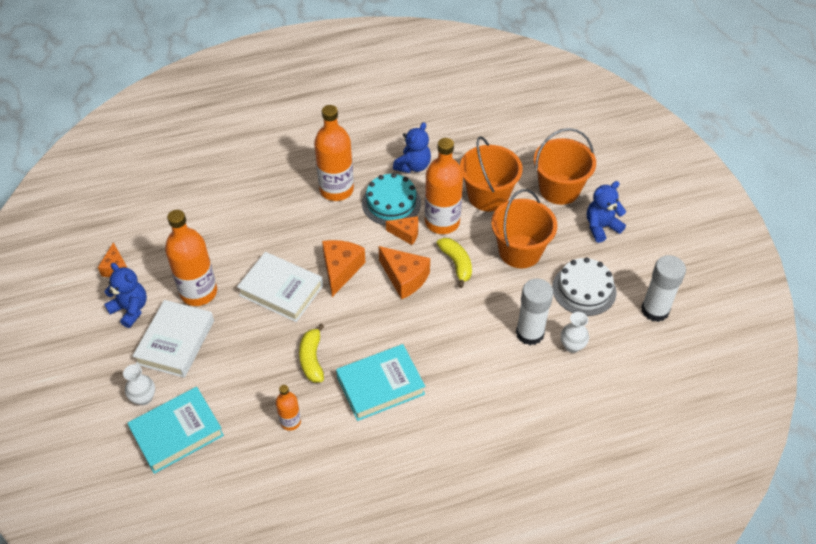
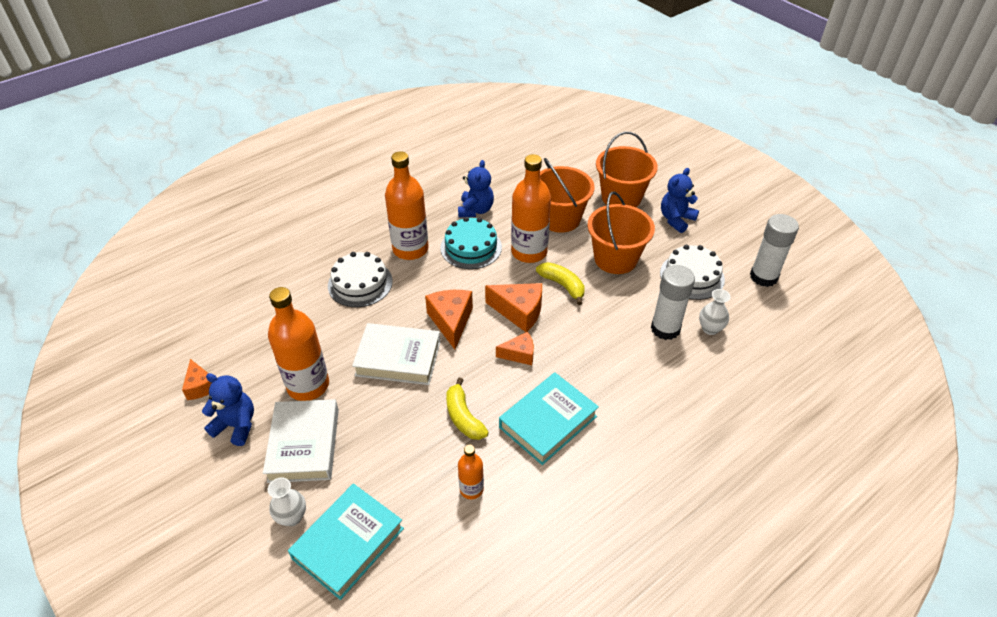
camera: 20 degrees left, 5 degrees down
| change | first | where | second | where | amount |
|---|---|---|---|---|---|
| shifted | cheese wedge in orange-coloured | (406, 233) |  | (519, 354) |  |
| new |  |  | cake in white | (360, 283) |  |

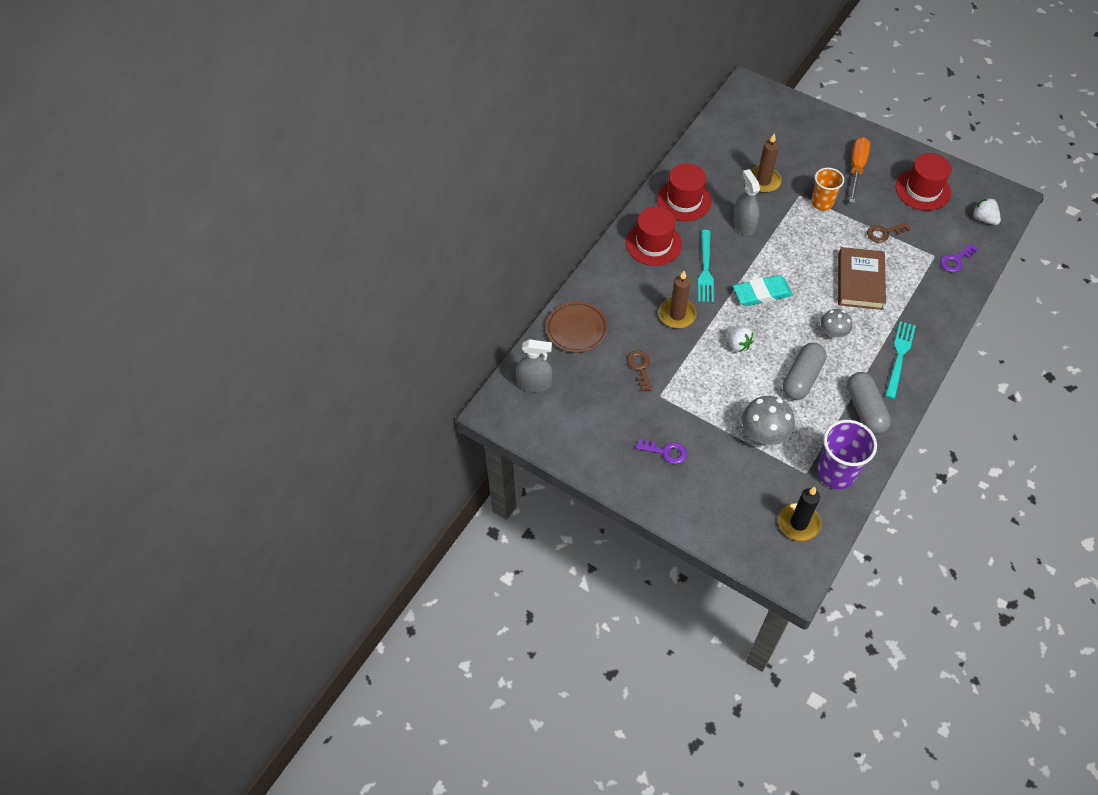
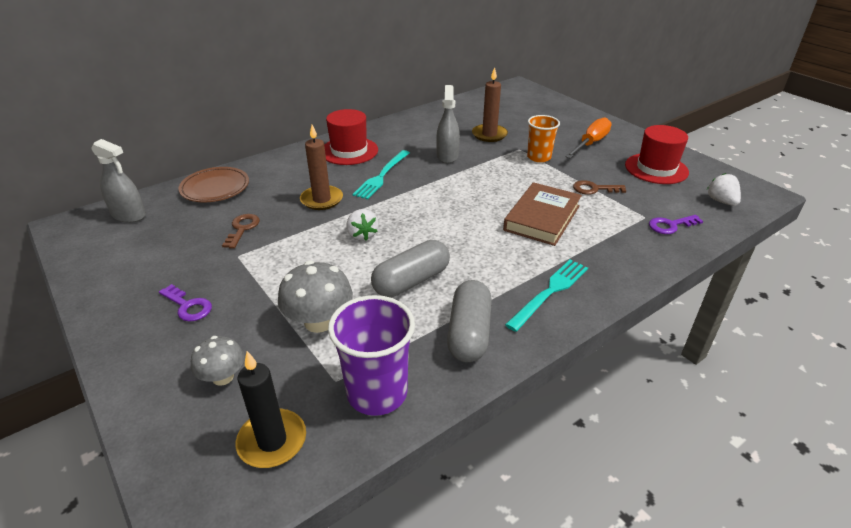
camera: 20 degrees right, 20 degrees down
| change | first | where | second | where | amount |
|---|---|---|---|---|---|
| gone | top hat in scarlet | (684, 200) |  |  |  |
| gone | eraser in teal | (762, 293) |  |  |  |
| shifted | mushroom in gray | (833, 332) |  | (223, 377) |  |

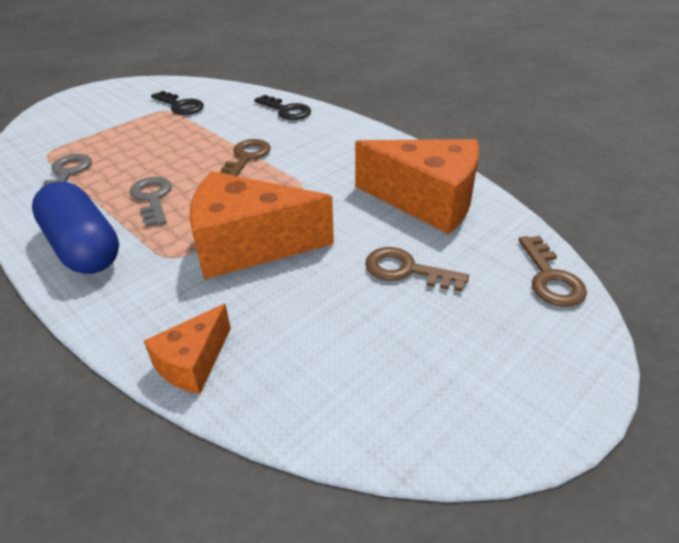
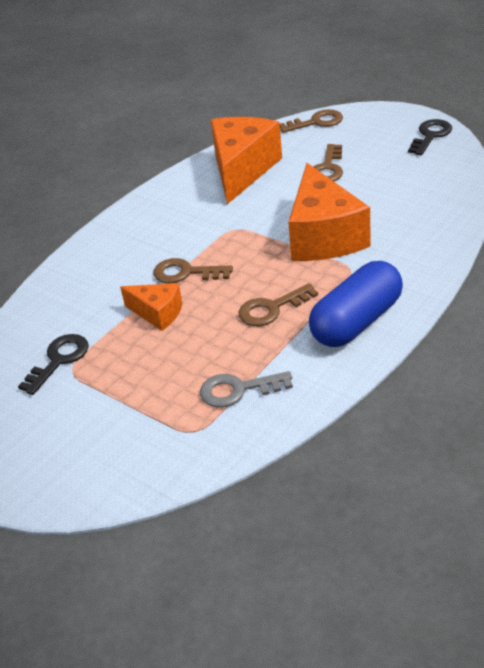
camera: 95 degrees left, 0 degrees up
| change | first | where | second | where | amount |
|---|---|---|---|---|---|
| repainted | door key in gray | (153, 198) | door key in dark brown | (271, 309) |  |
| shifted | cheese wedge in orange-coloured | (193, 363) |  | (158, 313) |  |
| shifted | door key in jet-black | (286, 110) |  | (430, 136) |  |

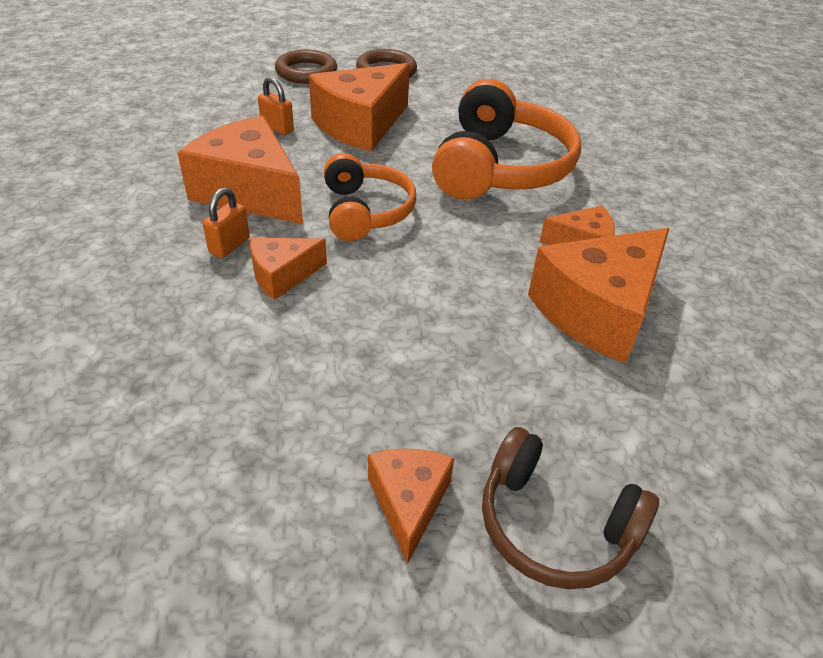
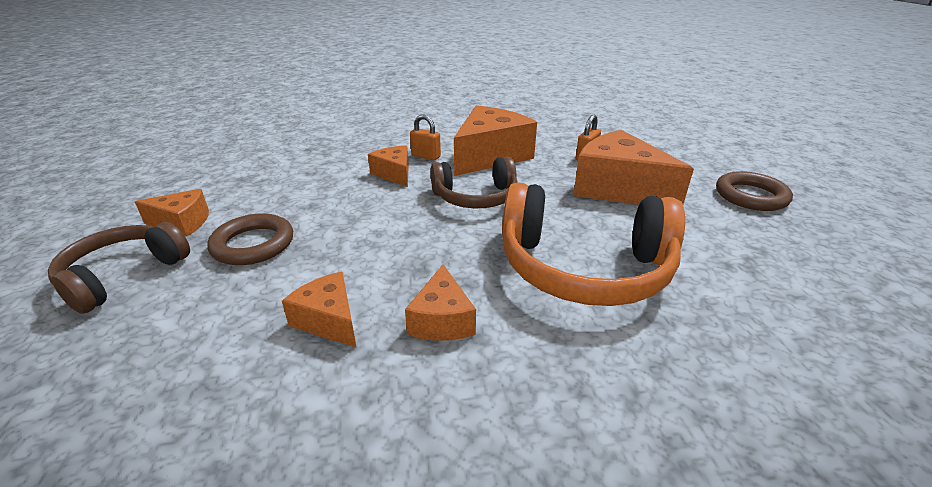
camera: 90 degrees right, 10 degrees down
| change | first | where | second | where | amount |
|---|---|---|---|---|---|
| shifted | ring in dark brown | (306, 72) |  | (253, 244) |  |
| repainted | over-ear headphones in orange-coloured | (366, 211) | over-ear headphones in dark brown | (476, 197) |  |
| scaled | cheese wedge in orange-coloured | (598, 311) |  | (329, 320) | x0.53 |

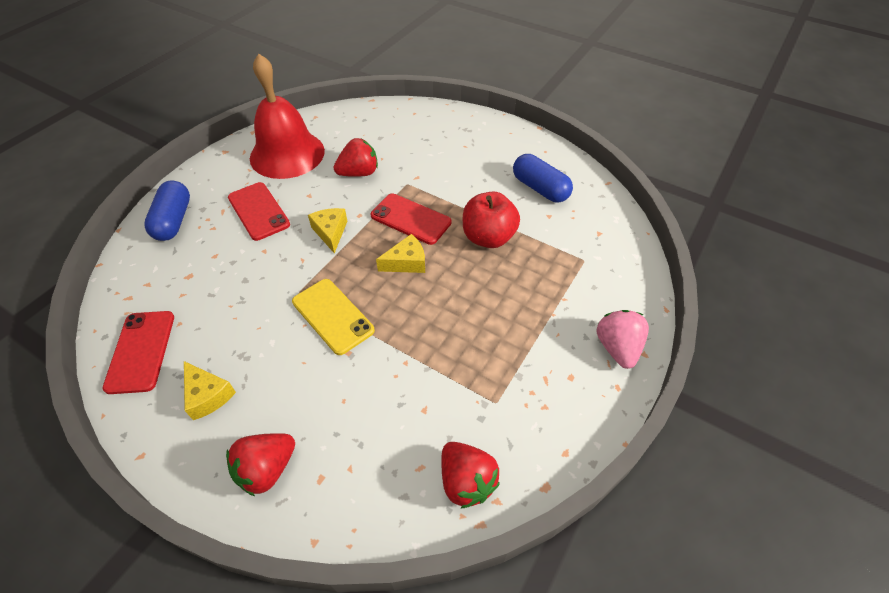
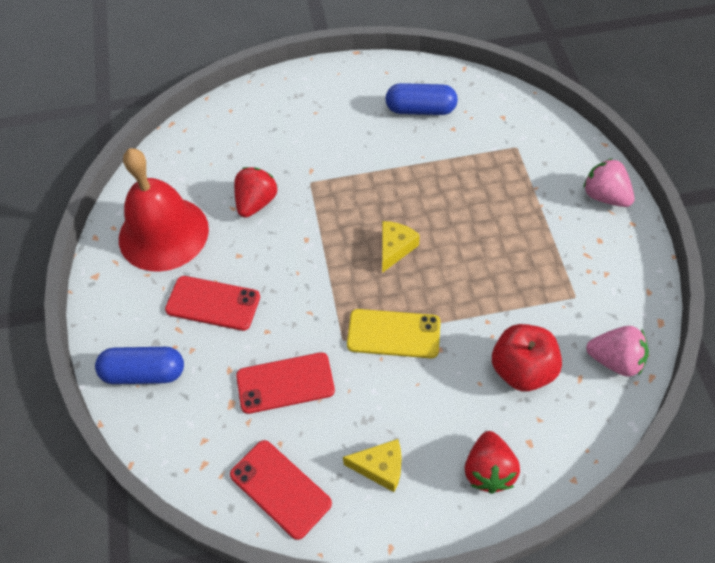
camera: 40 degrees left, 5 degrees up
| change | first | where | second | where | amount |
|---|---|---|---|---|---|
| rotated | pill in blue | (173, 220) |  | (144, 373) | 45 degrees counterclockwise |
| gone | cheese wedge in bright yellow | (330, 232) |  |  |  |
| shifted | mobile phone in scarlet | (410, 219) |  | (285, 383) |  |
| repainted | strawberry in scarlet | (466, 481) | strawberry in rose-pink | (615, 360) |  |
| shifted | apple in scarlet | (488, 237) |  | (522, 370) |  |

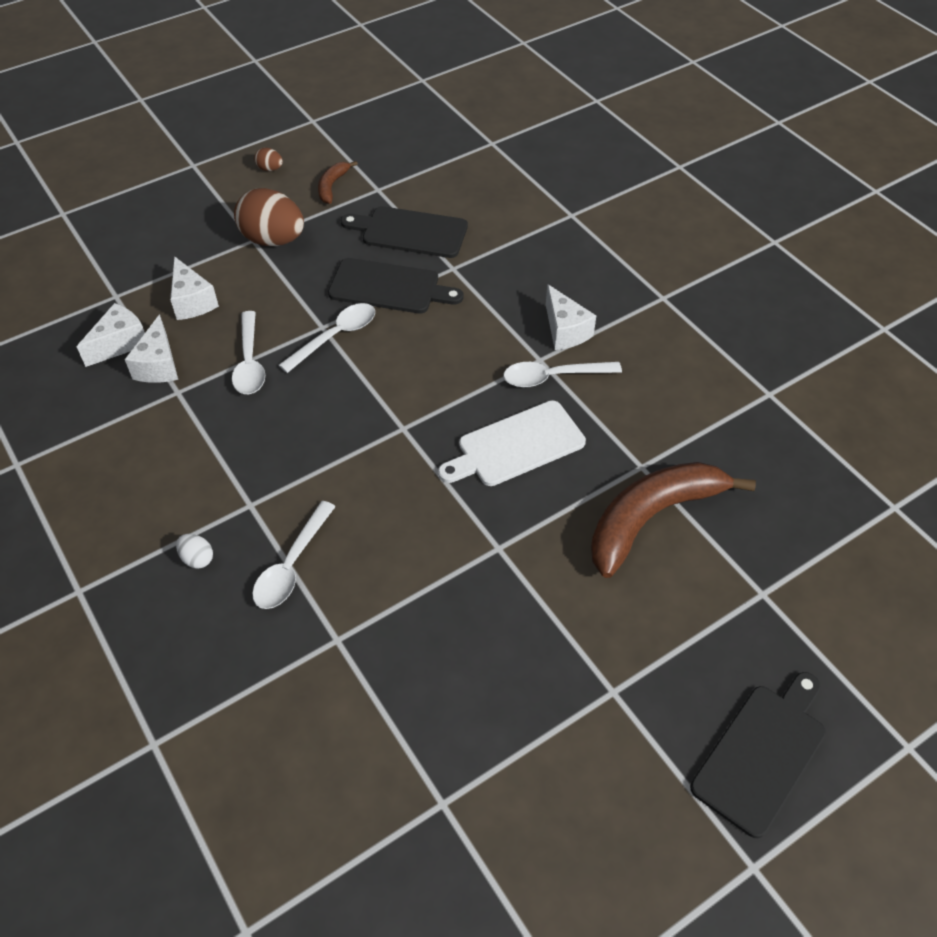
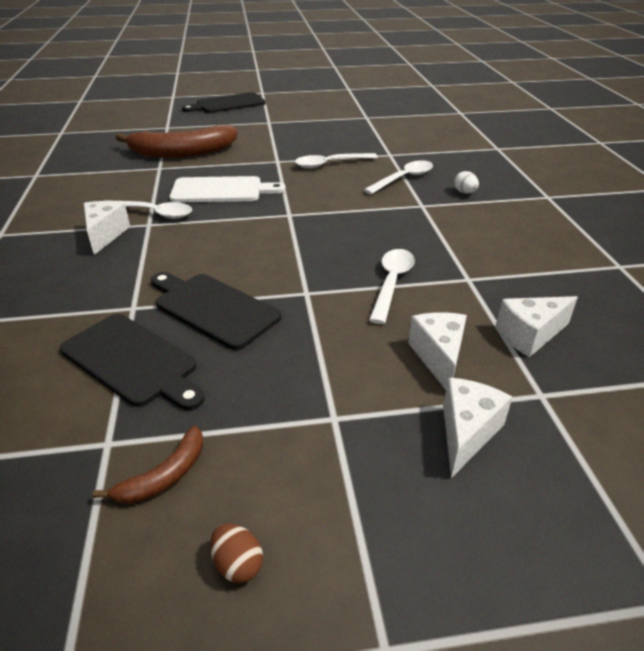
camera: 155 degrees left, 15 degrees down
| change | first | where | second | where | amount |
|---|---|---|---|---|---|
| shifted | cheese wedge in white | (159, 365) |  | (466, 433) |  |
| gone | toy egg in dark brown | (273, 240) |  |  |  |
| shifted | teaspoon in white | (335, 336) |  | (330, 164) |  |

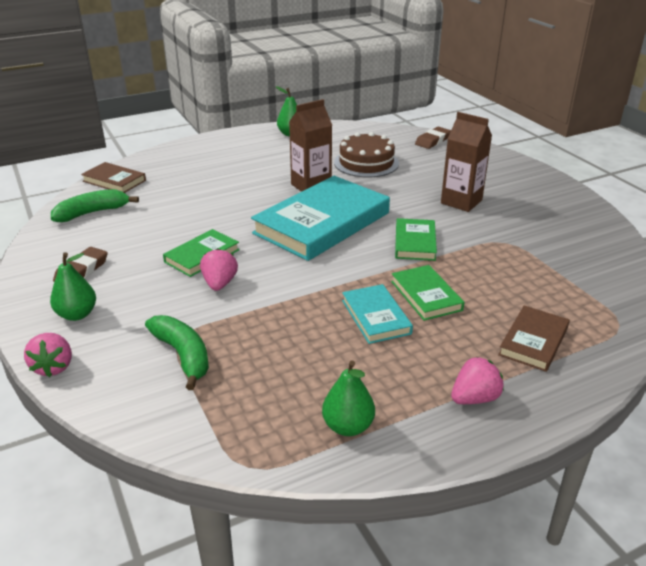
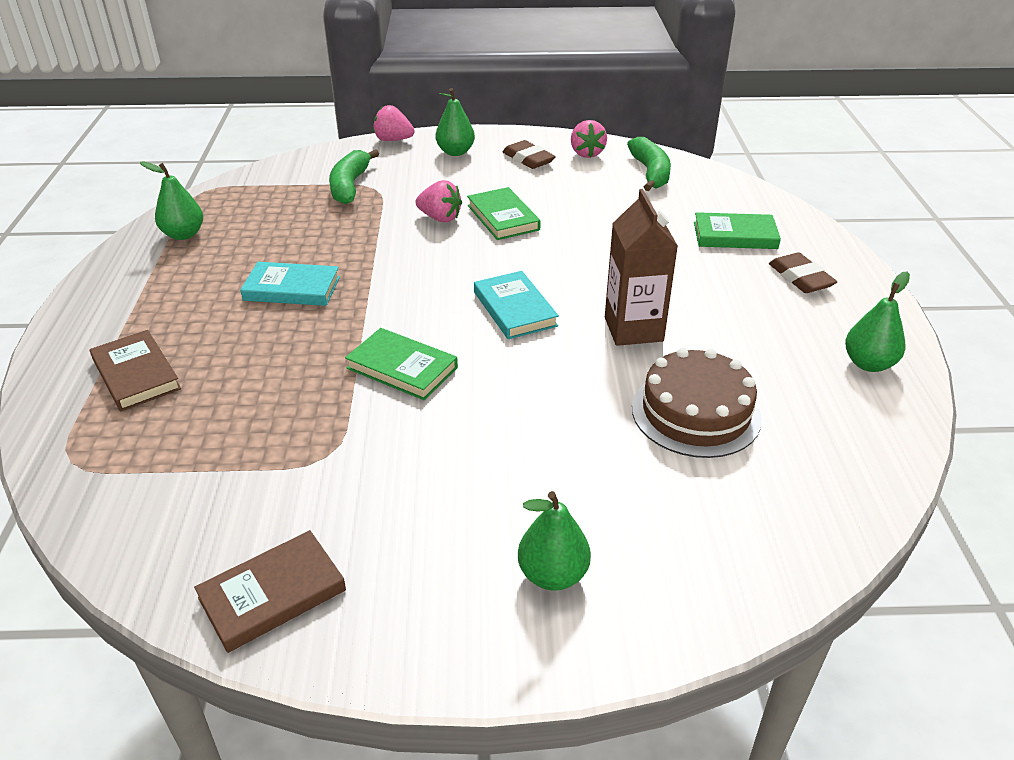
camera: 115 degrees right, 5 degrees up
| change | first | where | second | where | amount |
|---|---|---|---|---|---|
| shifted | hardcover in dark brown | (114, 181) |  | (272, 594) |  |
| rotated | banana fruit in green | (183, 355) |  | (350, 186) | 105 degrees clockwise |
| scaled | hardcover in teal | (322, 223) |  | (515, 309) | x0.49 |
| shifted | hardcover in green | (426, 295) |  | (735, 235) |  |
| shifted | eraser in dark brown | (432, 141) |  | (800, 278) |  |
| gone | carton in dark brown | (461, 202) |  |  |  |
| shifted | strawberry in rose-pink | (474, 398) |  | (586, 153) |  |
| new |  |  | pear in green | (553, 575) |  |

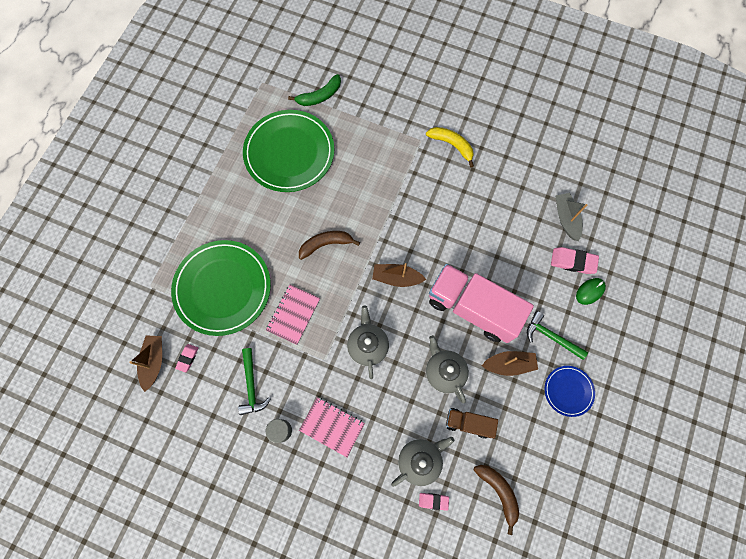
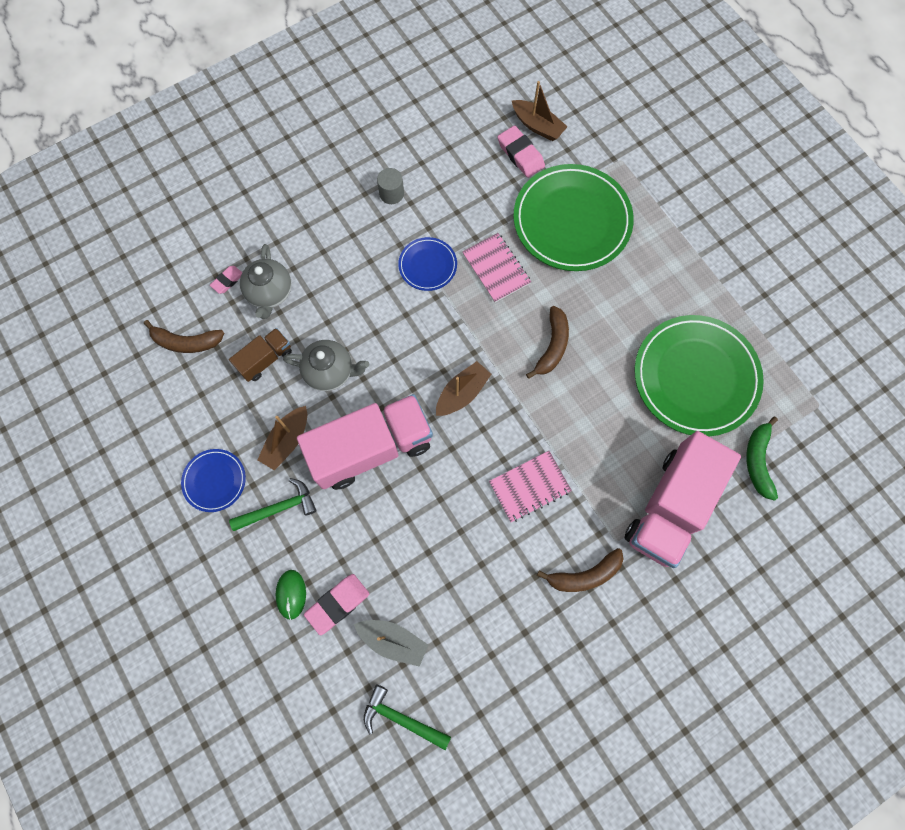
camera: 125 degrees right, 0 degrees up
| change | first | where | second | where | amount |
|---|---|---|---|---|---|
| scaled | eraser in rose-pink | (187, 358) |  | (520, 154) | x1.68 |
| shifted | claw hammer in green | (251, 386) |  | (401, 718) |  |
| shifted | exercise book in rose-pink | (332, 426) |  | (529, 487) |  |
| gone | china teapot in gray | (368, 346) |  |  |  |
| repainted | banana fruit in bright yellow | (452, 145) | banana fruit in dark brown | (584, 575) |  |
| new |  |  | plate in blue | (427, 265) |  |
| new |  |  | truck in rose-pink | (670, 506) |  |

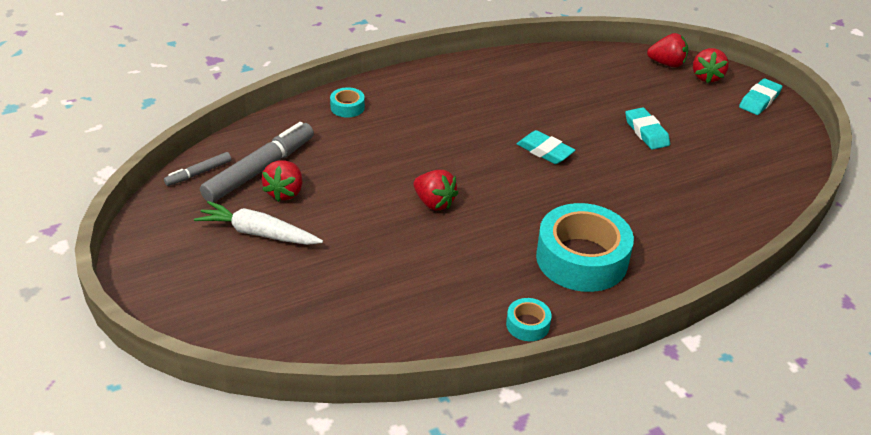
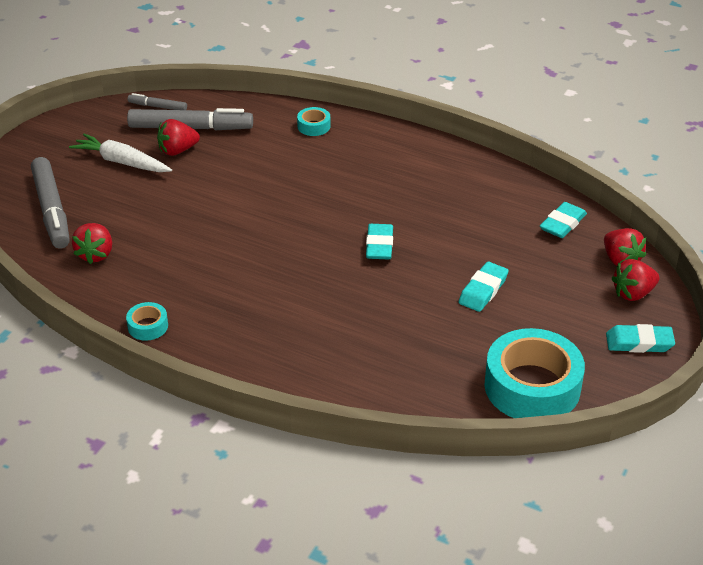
camera: 55 degrees right, 0 degrees up
| change | first | where | second | where | amount |
|---|---|---|---|---|---|
| rotated | carrot in white | (258, 233) |  | (121, 162) | 45 degrees counterclockwise |
| shifted | strawberry in scarlet | (434, 203) |  | (96, 254) |  |
| shifted | sticky tape in teal | (581, 258) |  | (532, 387) |  |
| new |  |  | marker pen in gray | (51, 210) |  |
| new |  |  | eraser in teal | (562, 224) |  |

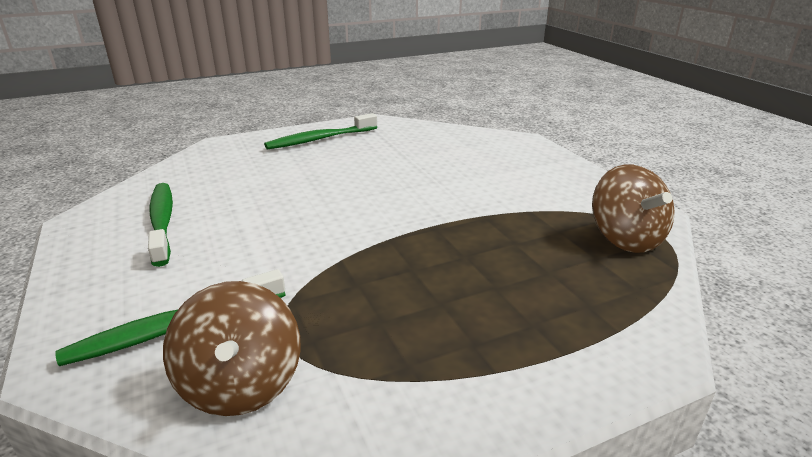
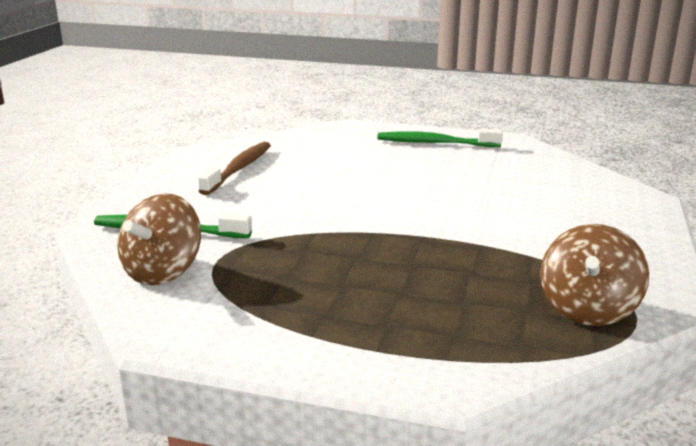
camera: 40 degrees right, 5 degrees down
| change | first | where | second | where | amount |
|---|---|---|---|---|---|
| repainted | toothbrush in green | (162, 222) | toothbrush in dark brown | (239, 169) |  |

